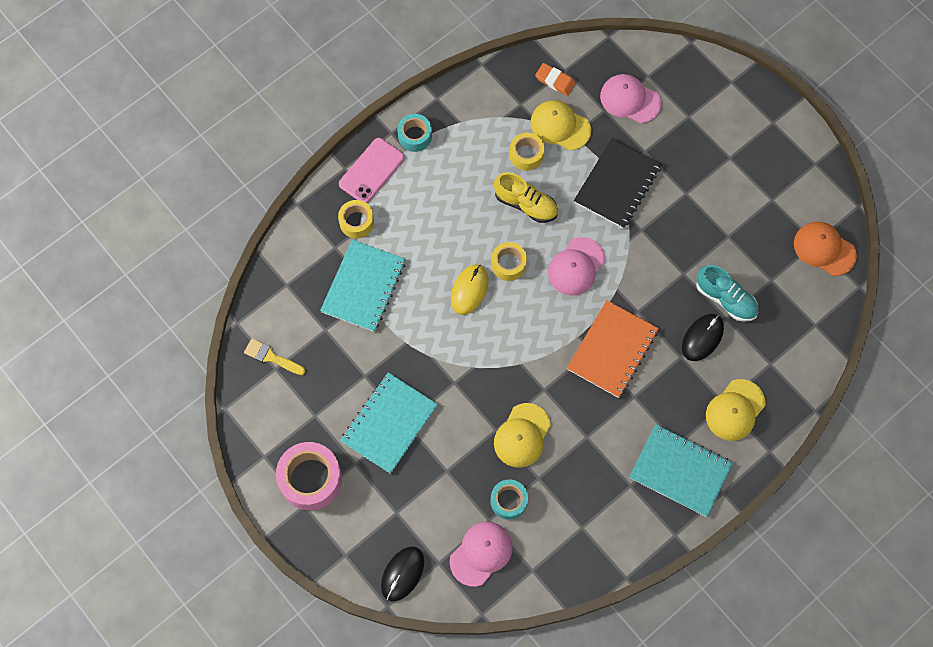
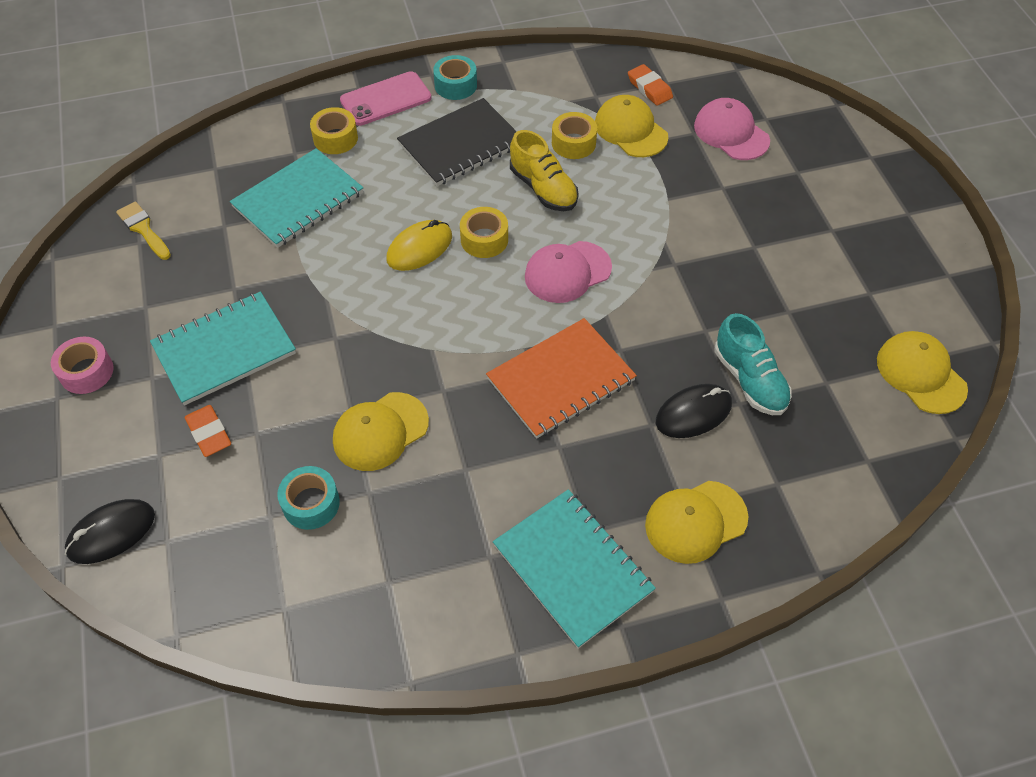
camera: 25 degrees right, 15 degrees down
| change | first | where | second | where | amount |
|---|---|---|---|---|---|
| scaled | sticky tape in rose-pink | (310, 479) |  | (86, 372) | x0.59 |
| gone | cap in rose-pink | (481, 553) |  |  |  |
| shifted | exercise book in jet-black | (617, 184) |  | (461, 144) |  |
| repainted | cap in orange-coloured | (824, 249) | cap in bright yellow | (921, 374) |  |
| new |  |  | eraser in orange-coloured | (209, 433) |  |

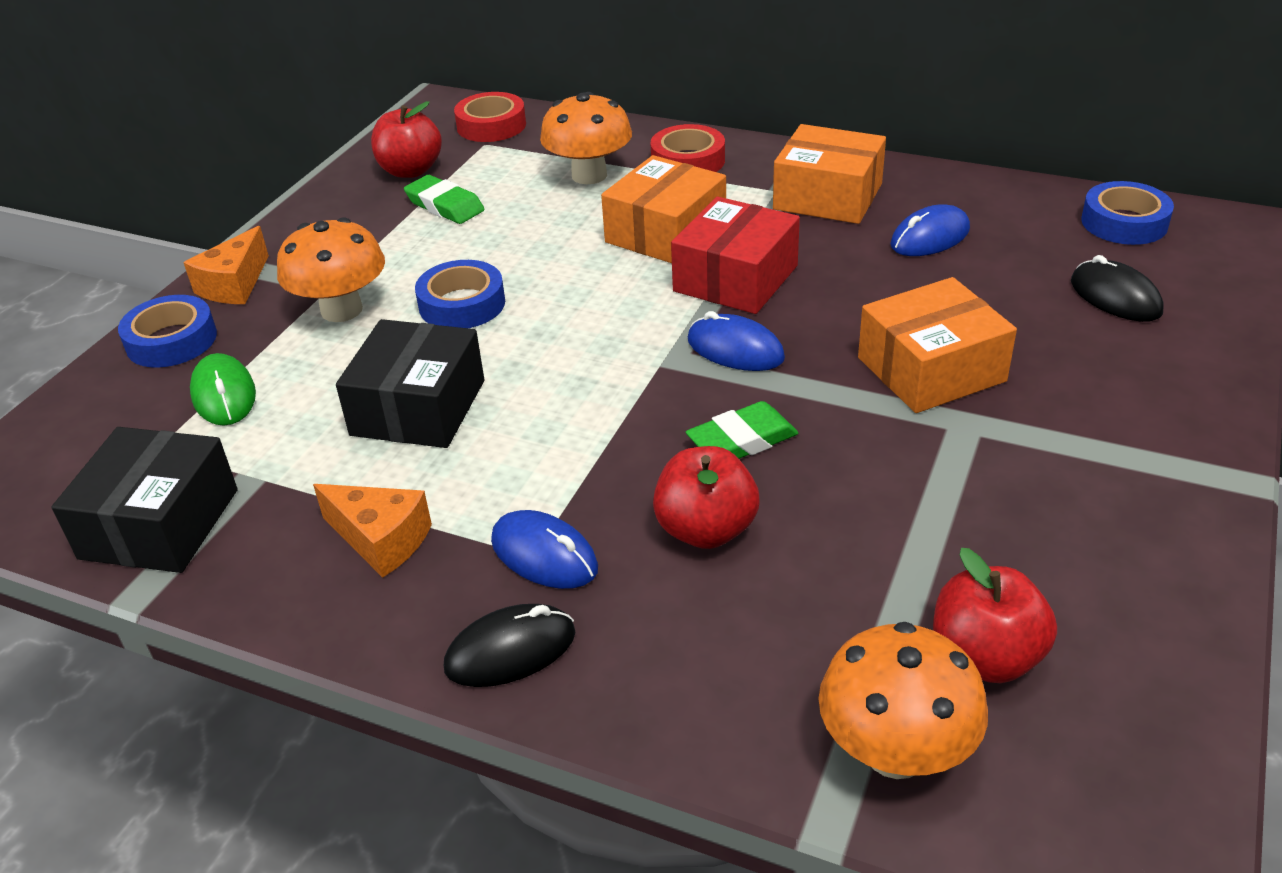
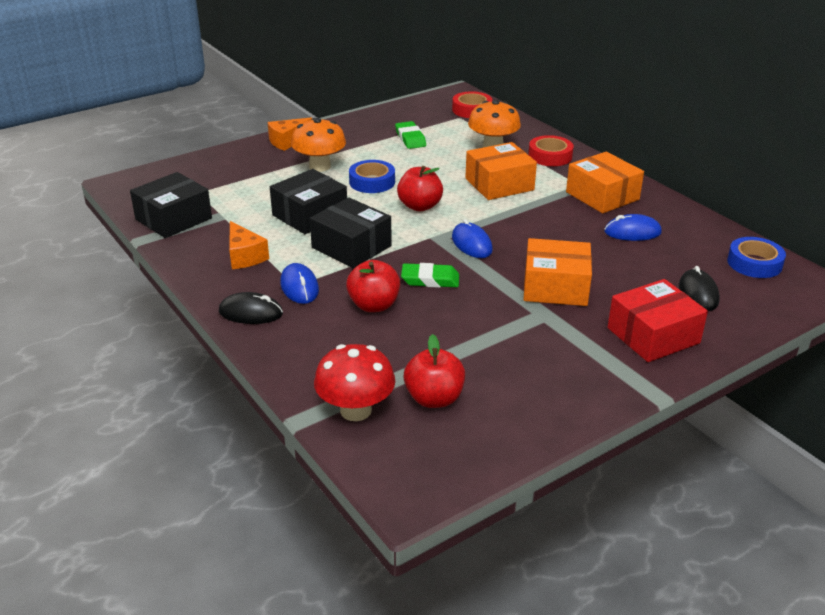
camera: 30 degrees right, 5 degrees down
| change | first | where | second | where | amount |
|---|---|---|---|---|---|
| gone | sticky tape in blue | (171, 340) |  |  |  |
| gone | PC mouse in green | (224, 395) |  |  |  |
| shifted | apple in scarlet | (410, 171) |  | (420, 206) |  |
| shifted | box in scarlet | (735, 278) |  | (653, 335) |  |
| repainted | mushroom in orange-coloured | (895, 751) | mushroom in scarlet | (355, 410) |  |
| new |  |  | box in jet-black | (351, 247) |  |

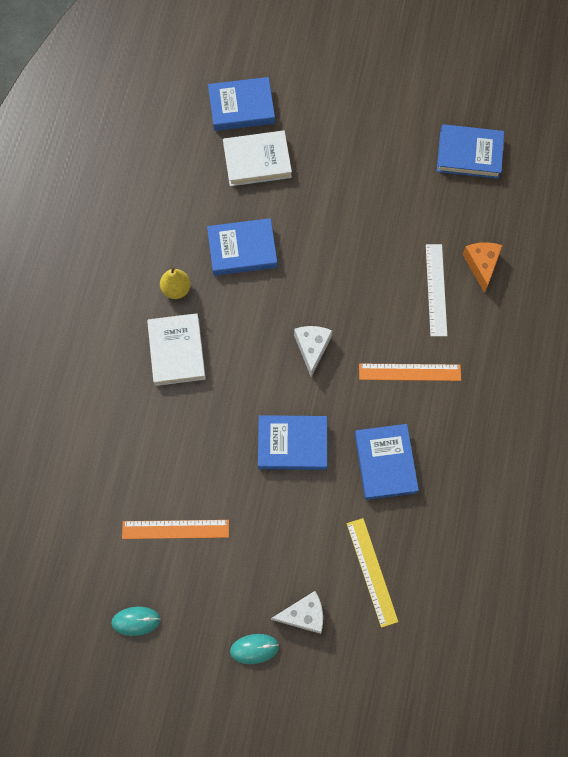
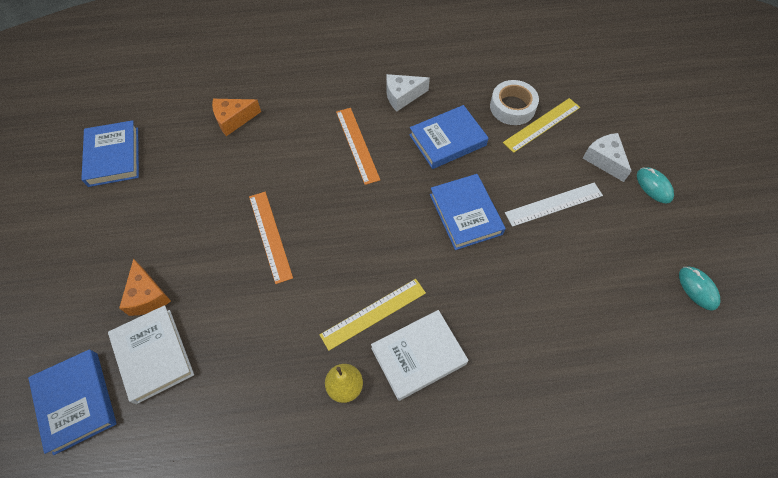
camera: 110 degrees left, 10 degrees down
| change | first | where | second | where | amount |
|---|---|---|---|---|---|
| shifted | straightedge in orange-coloured | (175, 529) |  | (270, 236) |  |
| gone | hardcover in blue | (242, 249) |  |  |  |
| shifted | cheese wedge in white | (312, 348) |  | (402, 96) |  |
| shifted | straightedge in white | (436, 290) |  | (554, 204) |  |
| new |  |  | cheese wedge in orange-coloured | (148, 295) |  |
| new |  |  | straightedge in bright yellow | (373, 313) |  |
| new |  |  | sticky tape in white | (512, 107) |  |

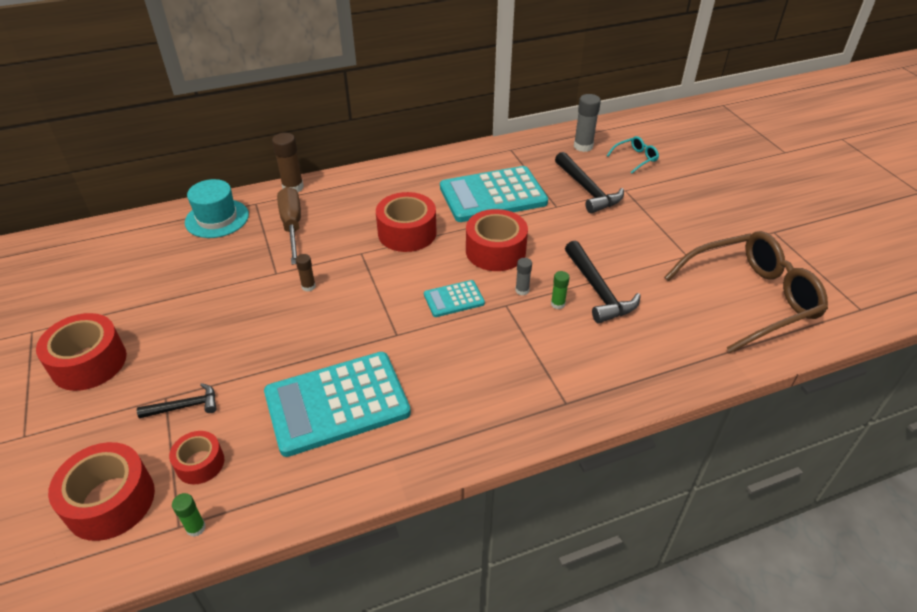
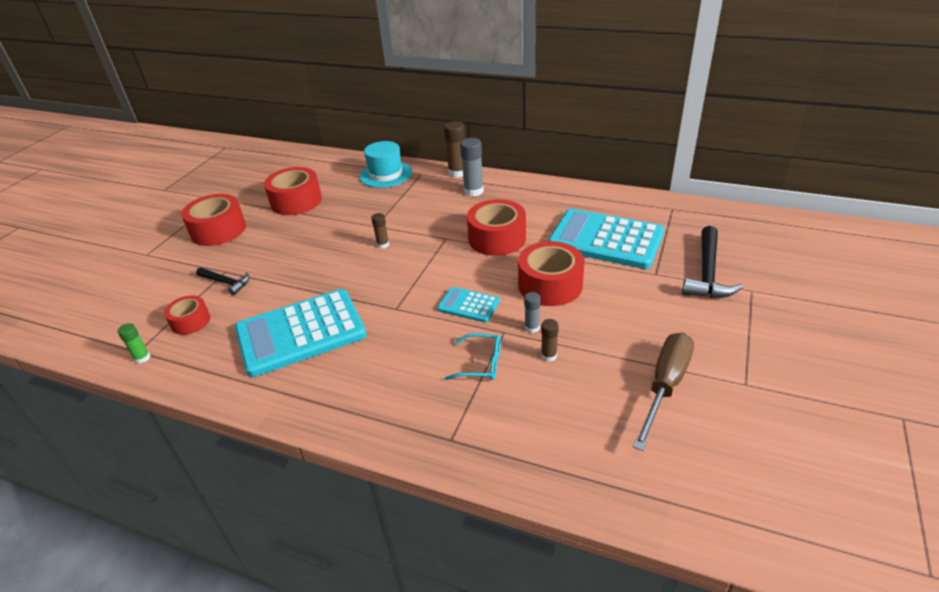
camera: 45 degrees right, 5 degrees down
| change | first | where | second | where | amount |
|---|---|---|---|---|---|
| shifted | sticky tape in scarlet | (110, 501) |  | (296, 201) |  |
| rotated | pocket calculator in teal | (337, 403) |  | (301, 332) | 45 degrees counterclockwise |
| shifted | flat screwdriver in dark brown | (292, 226) |  | (665, 386) |  |
| repainted | stick of glue in green | (557, 304) | stick of glue in dark brown | (549, 355) |  |
| gone | claw hammer in jet-black | (598, 290) |  |  |  |
| shifted | stick of glue in gray | (583, 146) |  | (473, 191) |  |
| shifted | eyeglasses in teal | (635, 158) |  | (481, 364) |  |
| gone | eyeglasses in dark brown | (751, 298) |  |  |  |

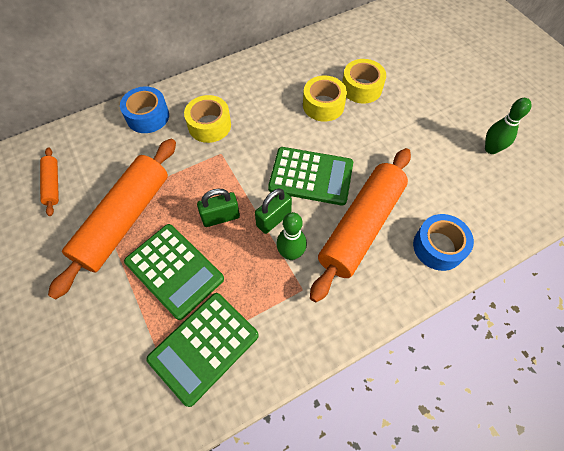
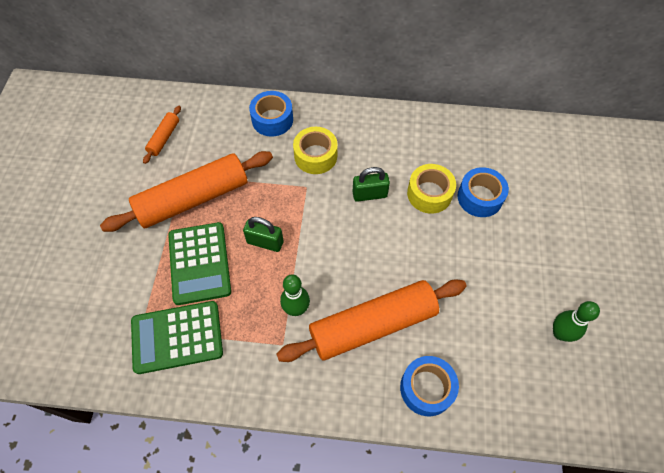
camera: 35 degrees right, 0 degrees up
| change | first | where | second | where | amount |
|---|---|---|---|---|---|
| shifted | padlock in green | (273, 219) |  | (369, 194) |  |
| gone | pocket calculator in green | (311, 176) |  |  |  |
| repainted | sticky tape in bright yellow | (361, 88) | sticky tape in blue | (480, 197) |  |

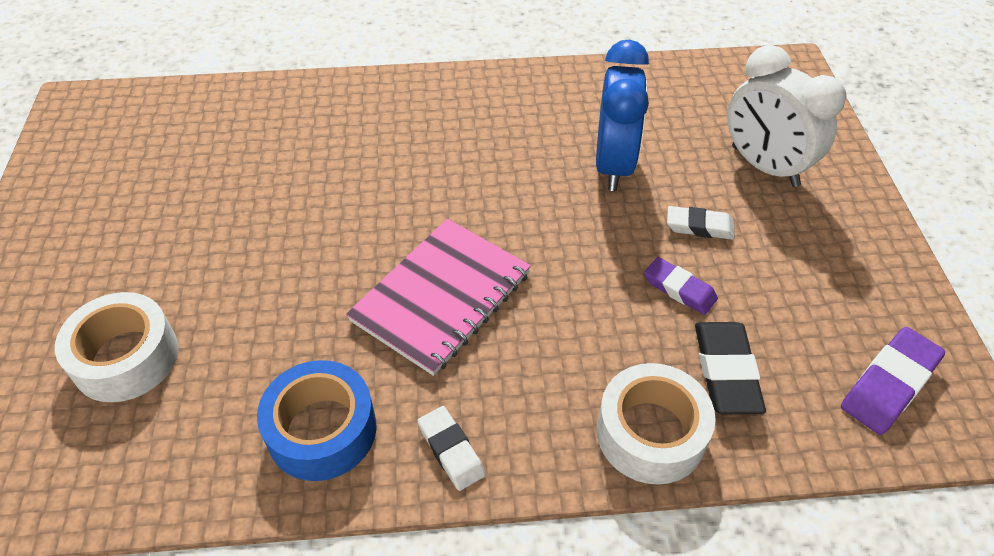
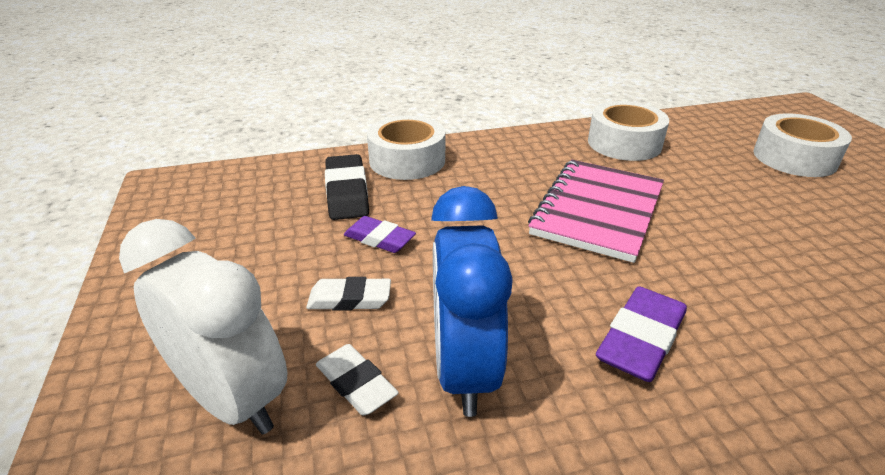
camera: 170 degrees right, 15 degrees down
| change | first | where | second | where | amount |
|---|---|---|---|---|---|
| repainted | sticky tape in blue | (322, 430) | sticky tape in white | (624, 143) |  |
| shifted | eraser in white | (451, 450) |  | (356, 383) |  |
| shifted | eraser in royal purple | (889, 384) |  | (640, 339) |  |

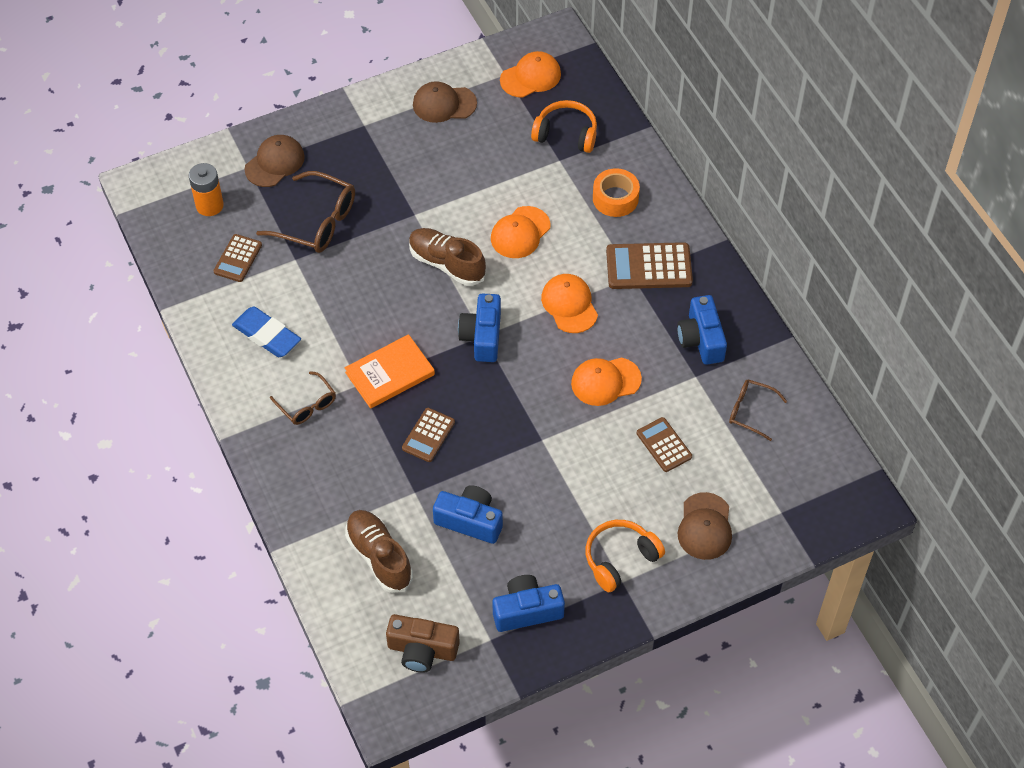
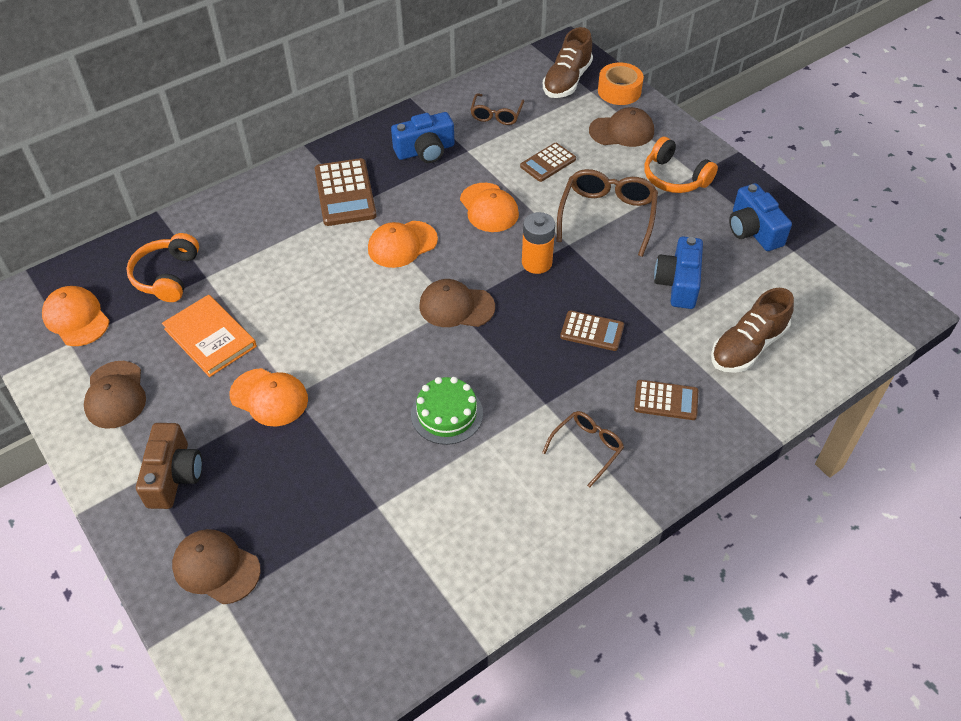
camera: 100 degrees left, 5 degrees down
| change | first | where | second | where | amount |
|---|---|---|---|---|---|
| shifted | AA battery in orange-coloured | (209, 205) |  | (537, 263) |  |
| shifted | pocket calculator in dark brown | (238, 258) |  | (666, 400) |  |
| gone | eraser in blue | (267, 335) |  |  |  |
| shifted | eyeglasses in dark brown | (317, 222) |  | (607, 215) |  |
| shifted | hardcover in orange-coloured | (390, 373) |  | (210, 338) |  |
| shifted | camera in dark brown | (422, 650) |  | (174, 476) |  |
| shifted | shoe in dark brown | (446, 264) |  | (567, 81) |  |
| swapped | camera in blue | (482, 336) | cap in dark brown | (456, 306) |  |
| shifted | cap in orange-coloured | (520, 233) |  | (269, 397) |  |
| shifted | sticky tape in orange-coloured | (615, 198) |  | (619, 91) |  |
| new |  |  | cake in green | (447, 414) |  |

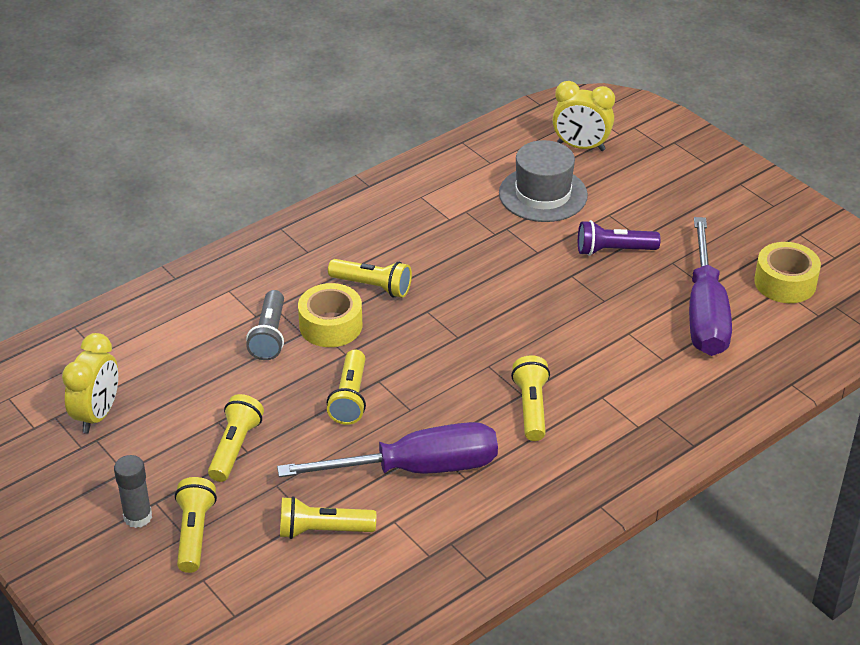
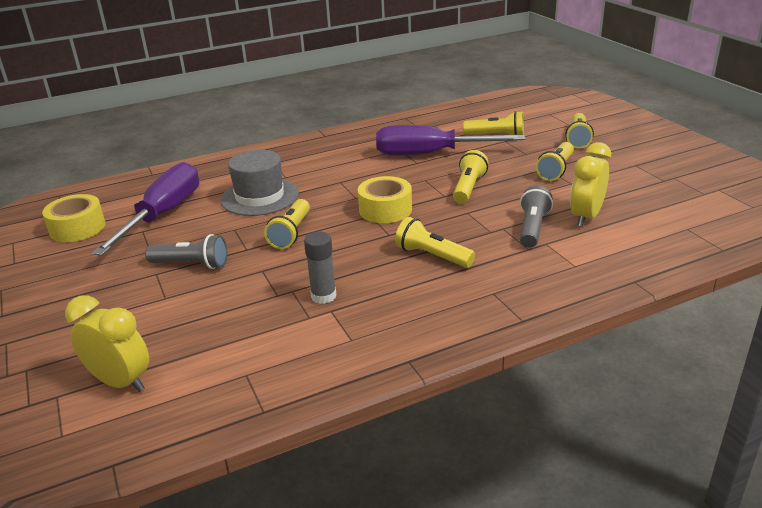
camera: 165 degrees left, 10 degrees down
| change | first | where | second | where | amount |
|---|---|---|---|---|---|
| shifted | clock in bright yellow | (97, 415) |  | (586, 217) |  |
| shifted | stick of glue in gray | (138, 517) |  | (323, 296) |  |
| shifted | sticky tape in bright yellow | (331, 325) |  | (385, 210) |  |
| shifted | top hat in gray | (543, 194) |  | (259, 197) |  |
| shifted | pocket torch in bright yellow | (531, 408) |  | (291, 233) |  |
| repainted | pocket torch in royal purple | (613, 250) | pocket torch in gray | (191, 264) |  |

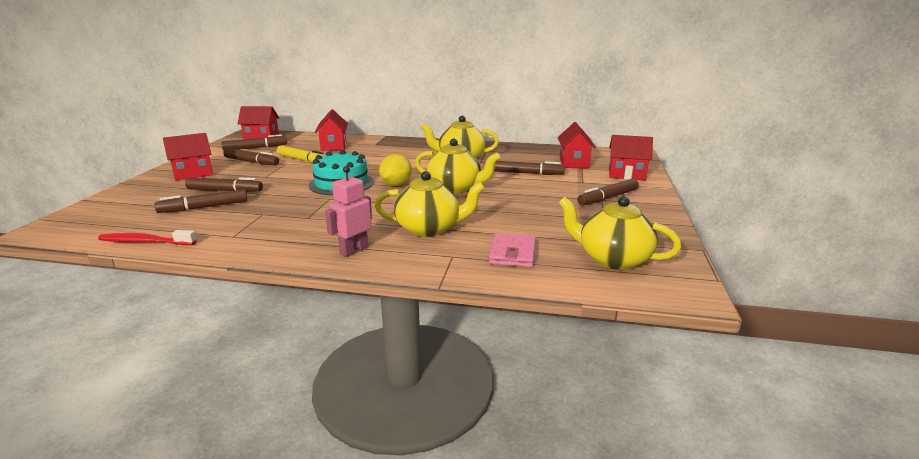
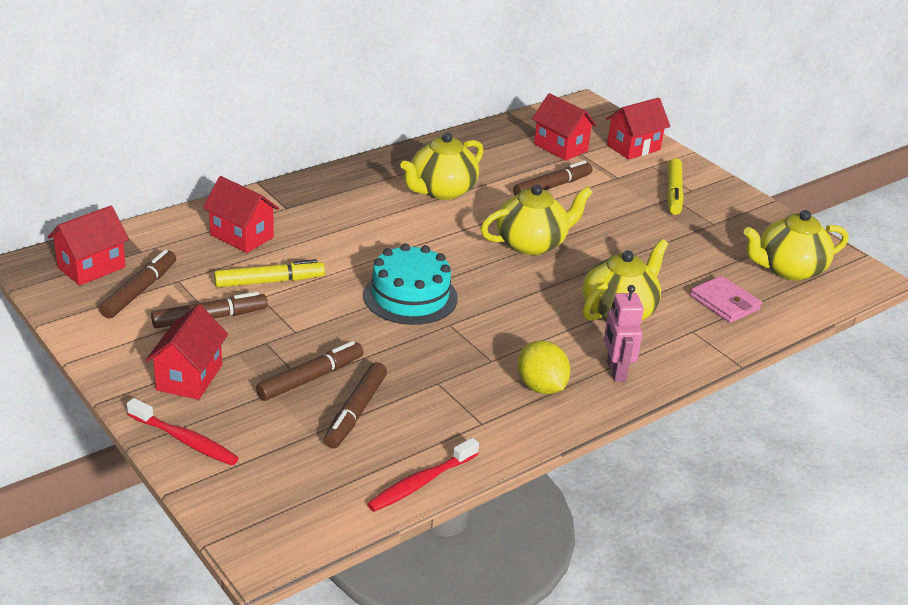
camera: 50 degrees left, 10 degrees up
| change | first | where | second | where | amount |
|---|---|---|---|---|---|
| shifted | lemon in bright yellow | (396, 185) |  | (541, 387) |  |
| repainted | marker pen in dark brown | (608, 198) | marker pen in bright yellow | (673, 193) |  |
| new |  |  | toothbrush in scarlet | (185, 440) |  |

